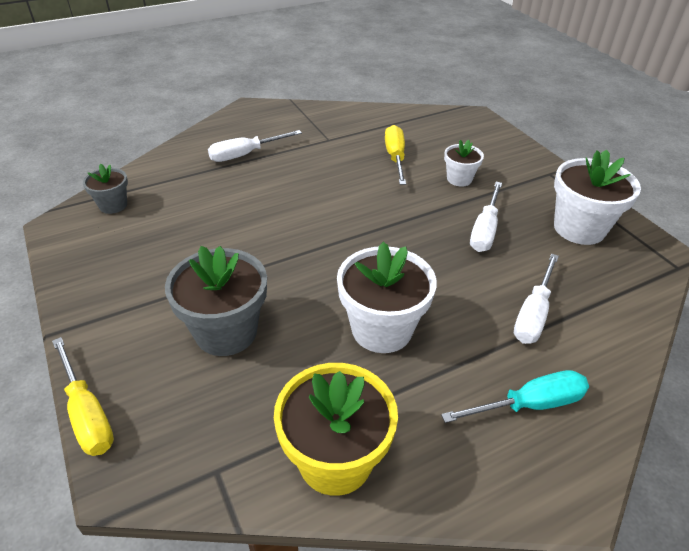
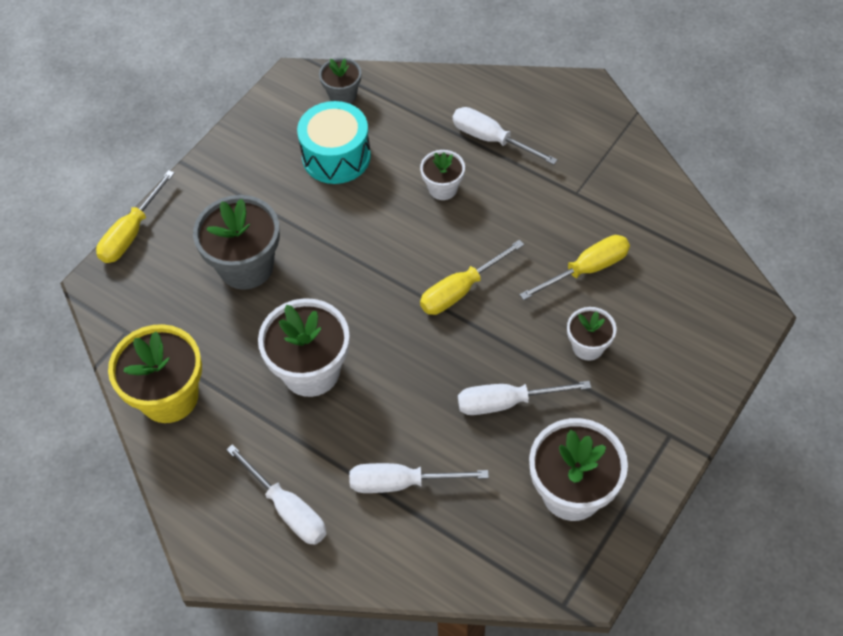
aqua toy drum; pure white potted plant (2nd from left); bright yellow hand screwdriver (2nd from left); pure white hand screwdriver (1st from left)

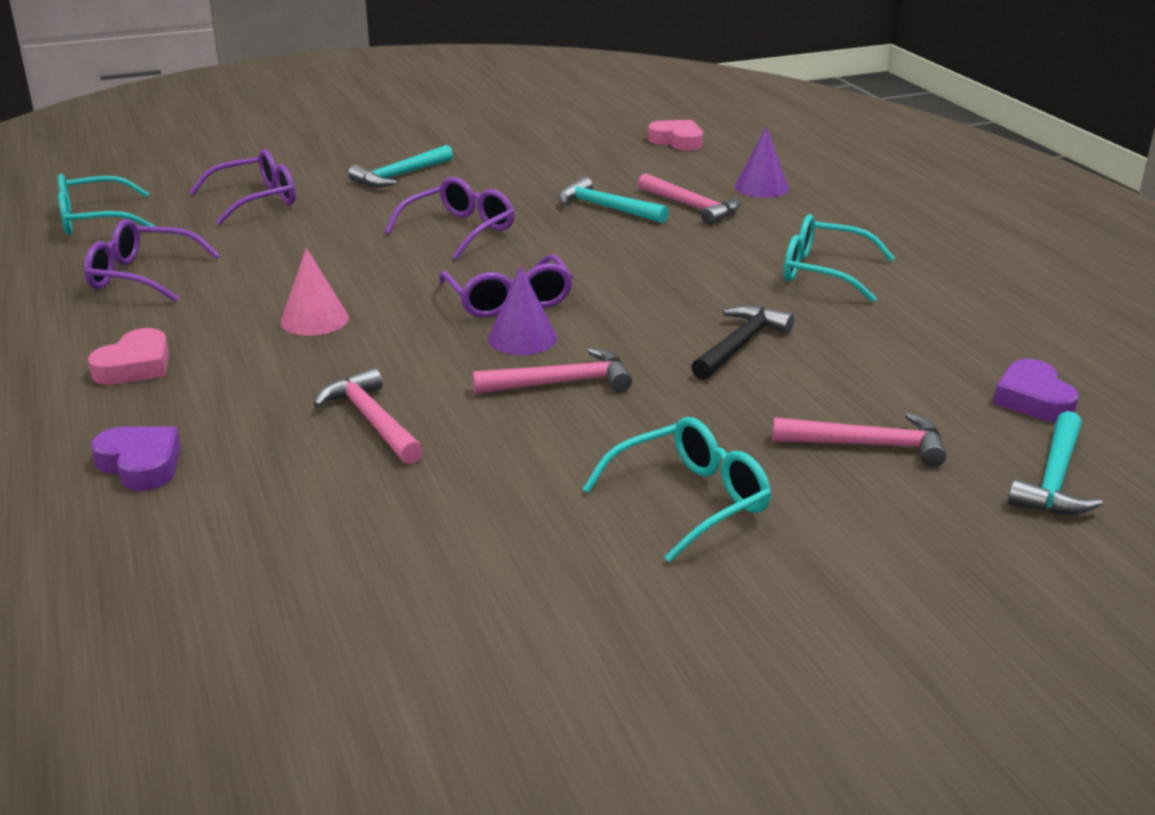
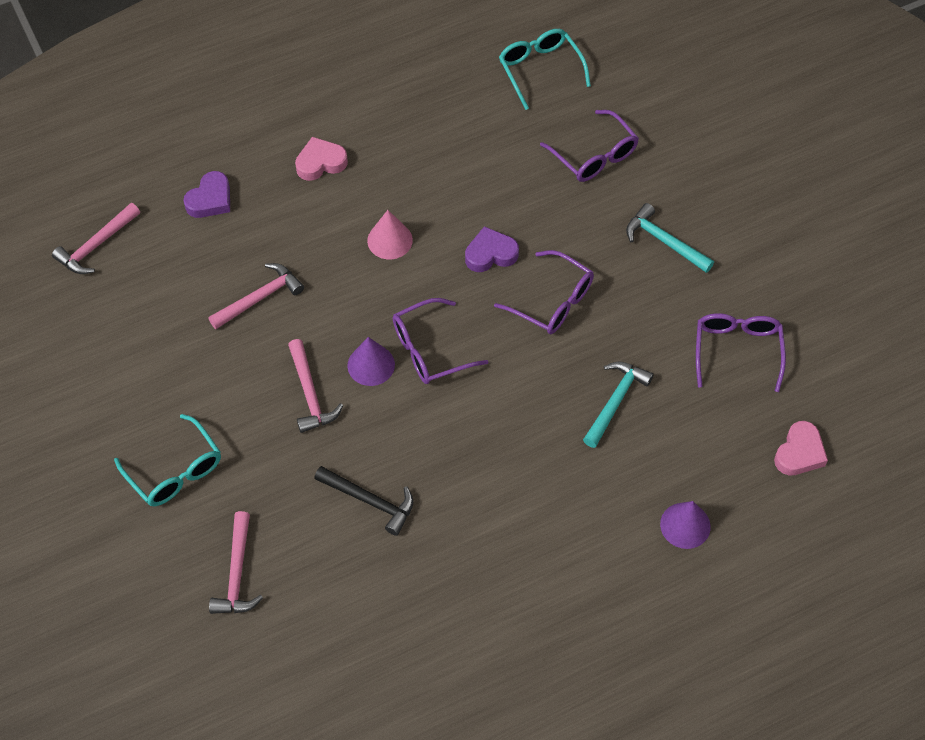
aqua eyeglasses (3rd from left in the first image); aqua hammer (3rd from left in the first image); purple eyeglasses (4th from left); rose-pink hammer (1st from left); purple love heart (2nd from left); rose-pink love heart (1st from left)

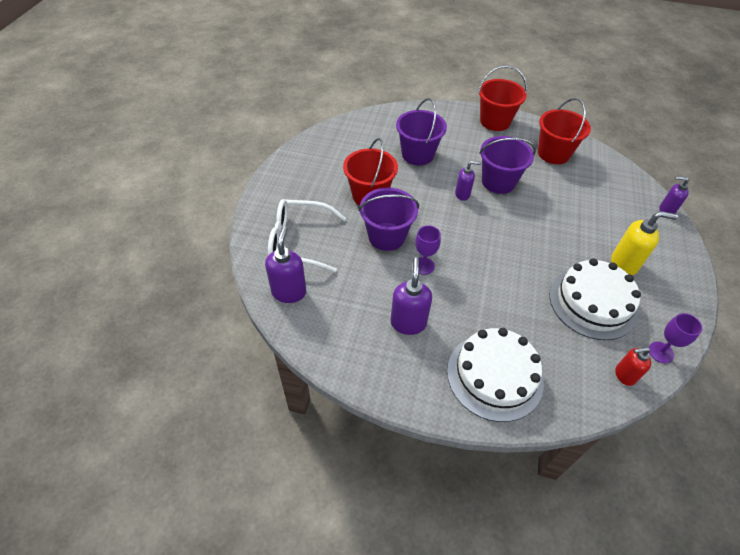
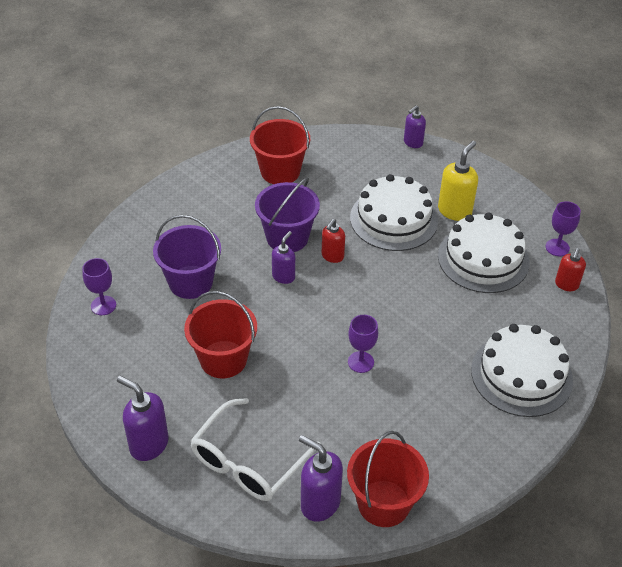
purple sand bucket (1st from left in the first image); purple wine glass (1st from left); red soap dispenser (1st from left); pure white gateau (1st from left); purple soap dispenser (1st from left); red sand bucket (3rd from left)

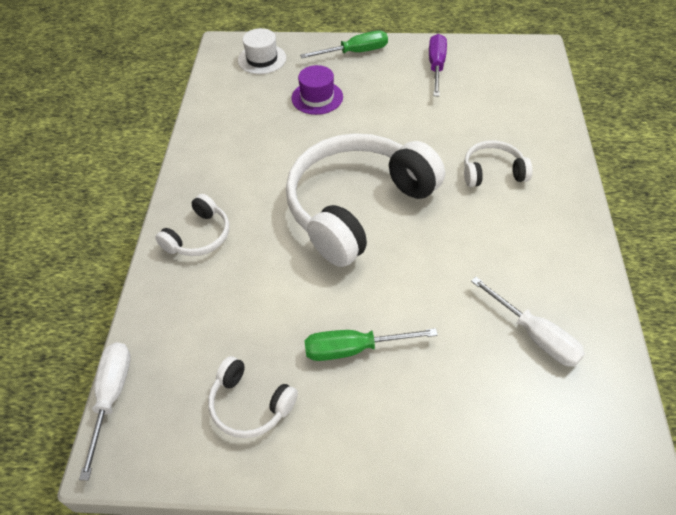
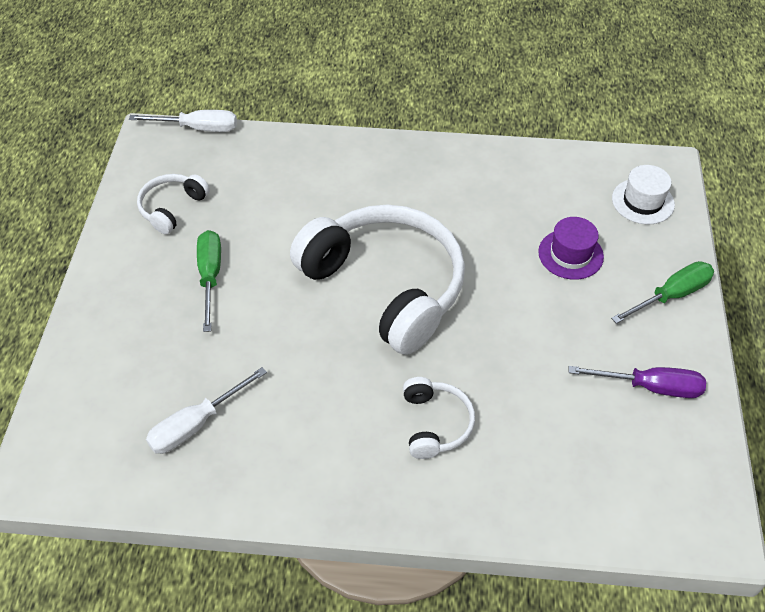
pure white over-ear headphones (1st from left in the first image); emerald hand screwdriver (2nd from left)

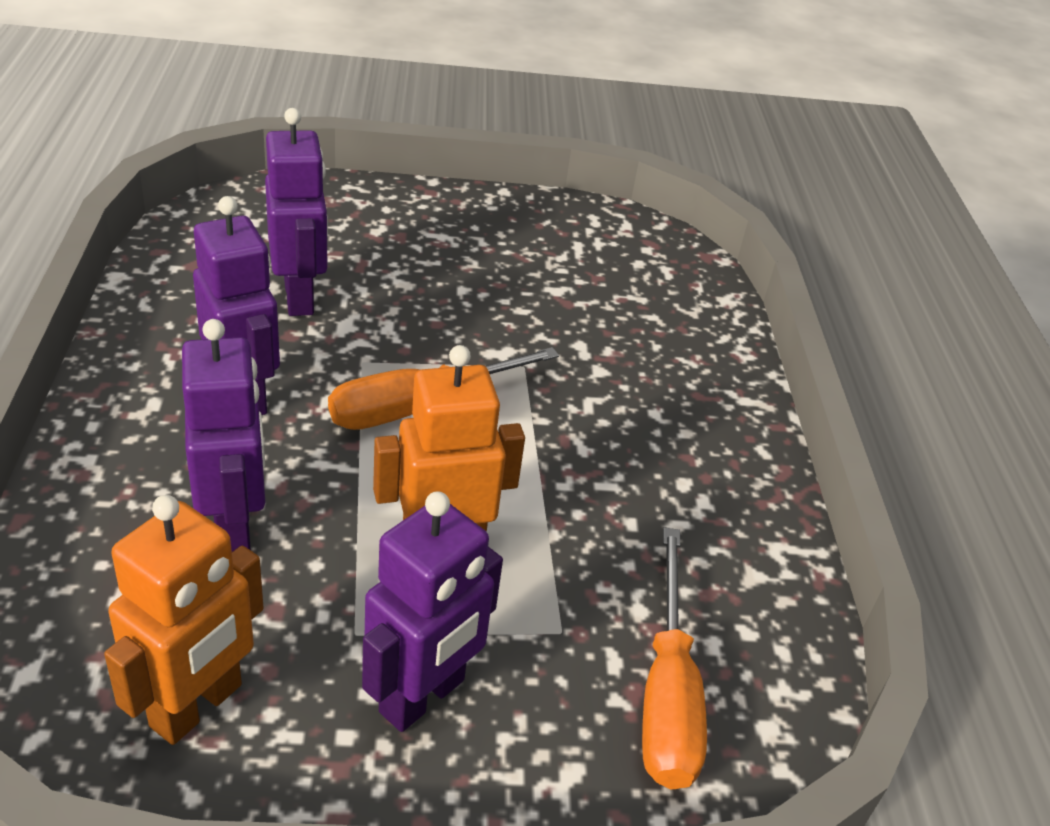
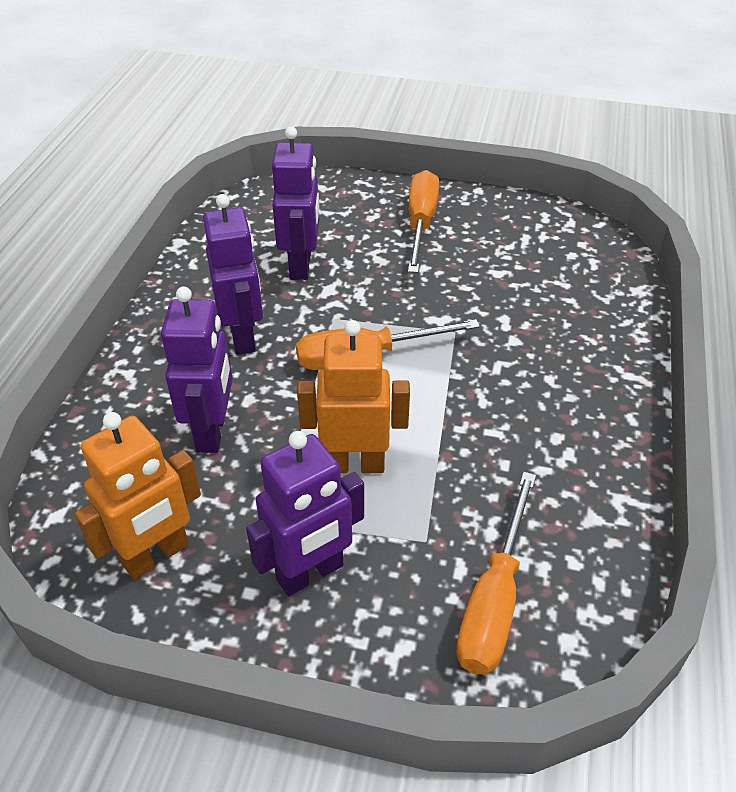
orange hand screwdriver (2nd from left)

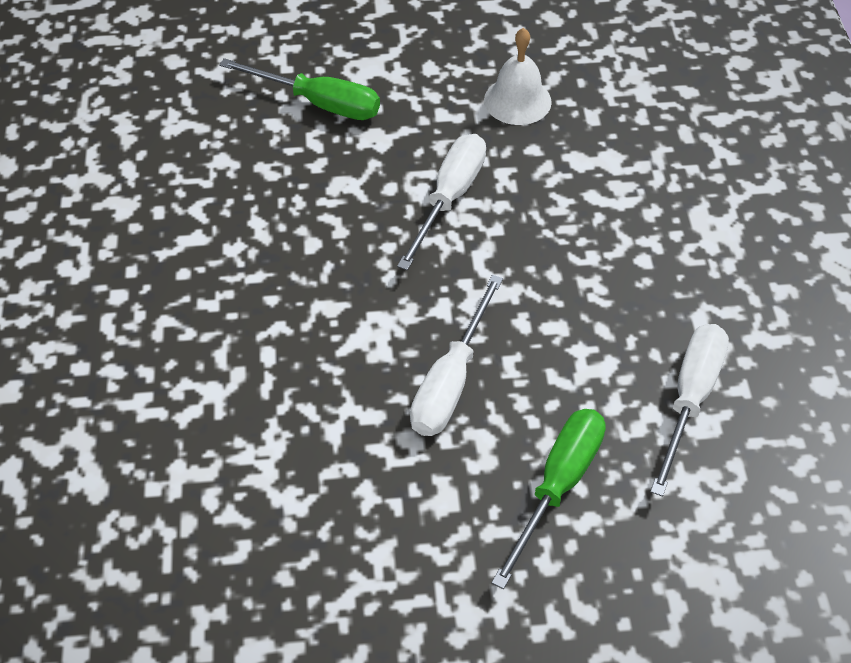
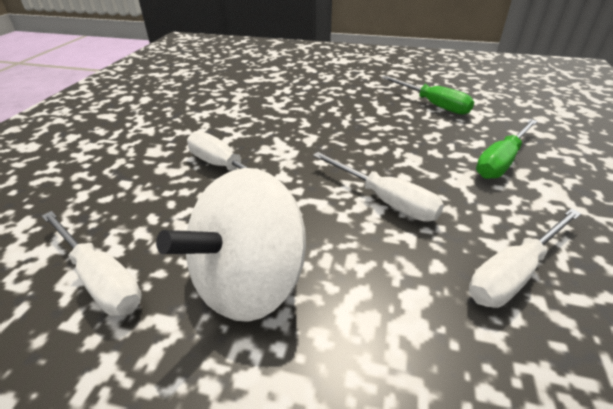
pure white whirligig; emerald hand screwdriver (1st from left); pure white hand screwdriver (4th from left)

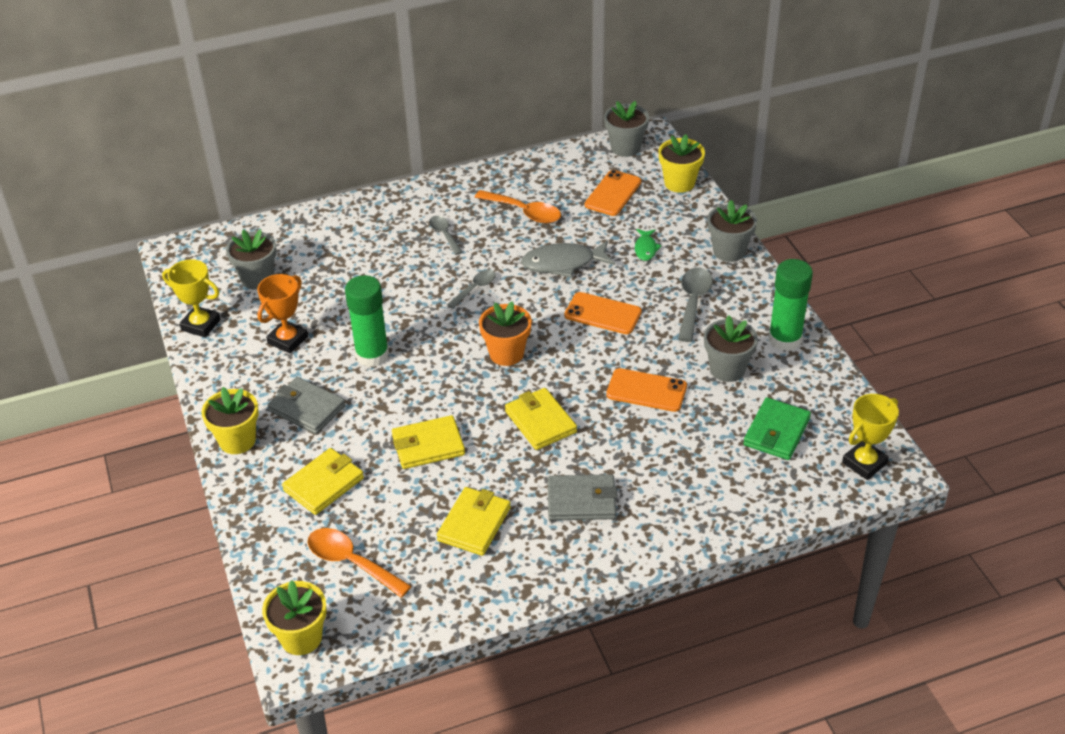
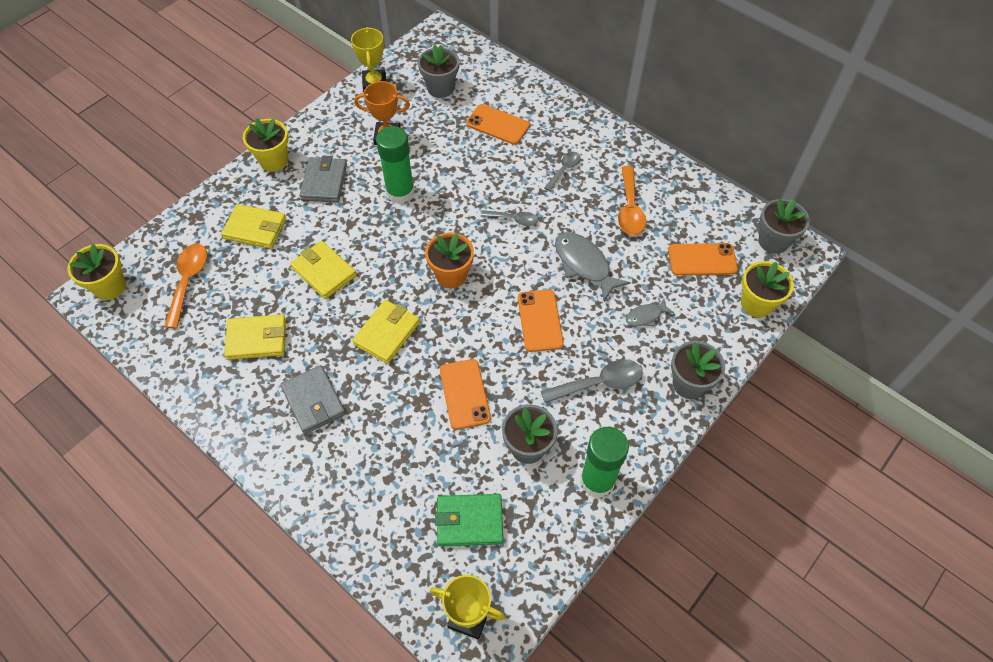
orange mobile phone (2nd from left); ash-grey fish (2nd from left)

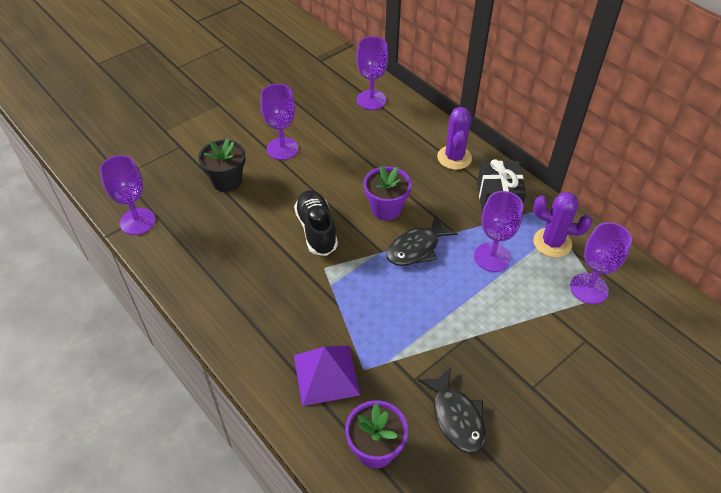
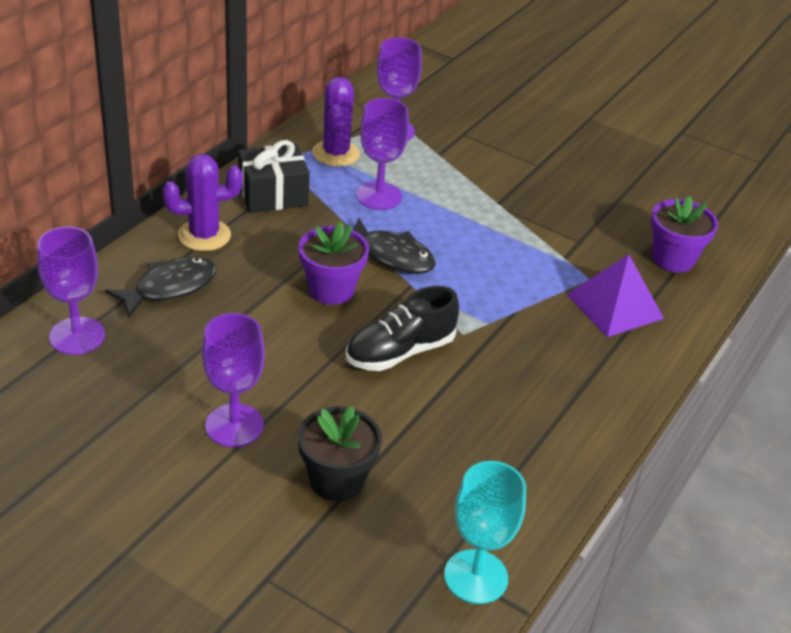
black fish (1st from left); aqua wine glass

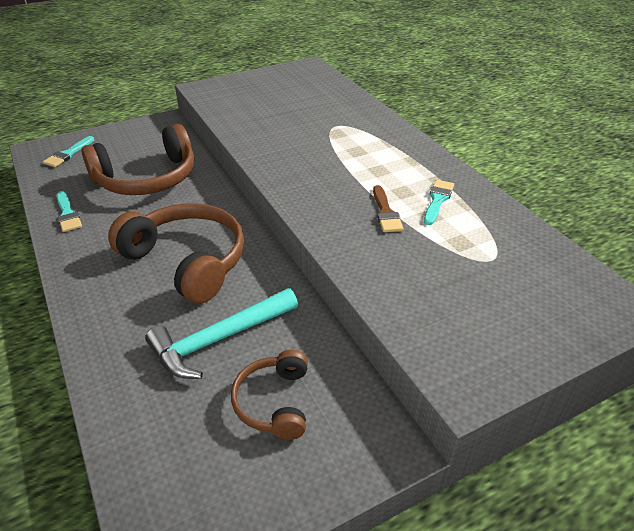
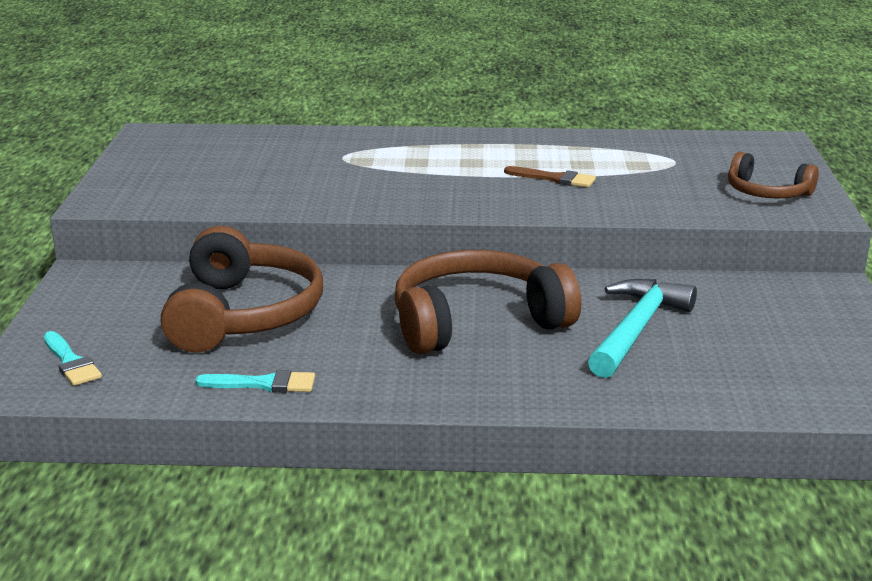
aqua paint brush (3rd from left in the first image); brown over-ear headphones (3rd from left); aqua hammer

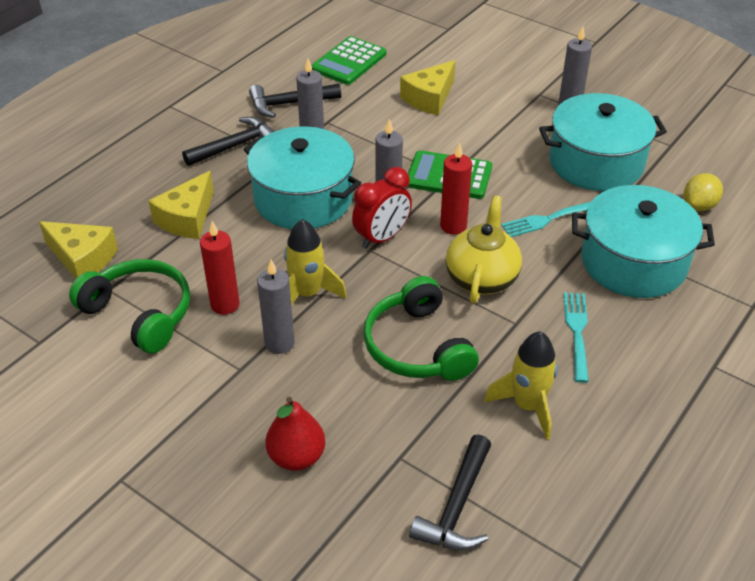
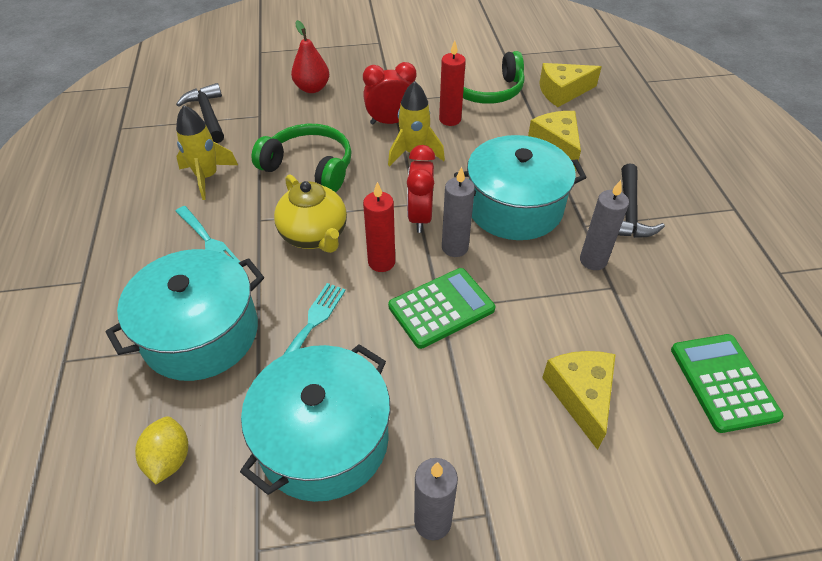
black hammer (2nd from left in the first image); red clock (1st from left)

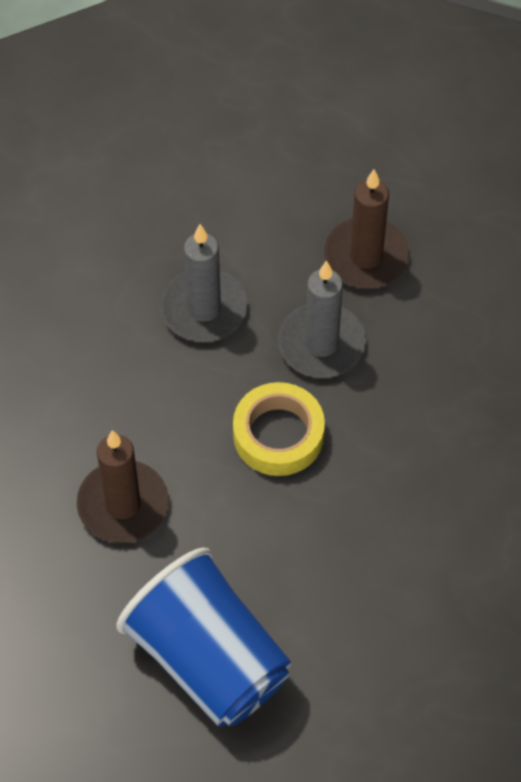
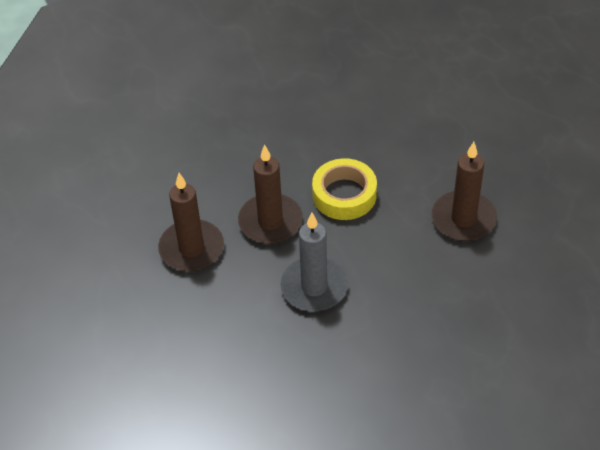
royal blue beaker; brown wax candle (2nd from left)

